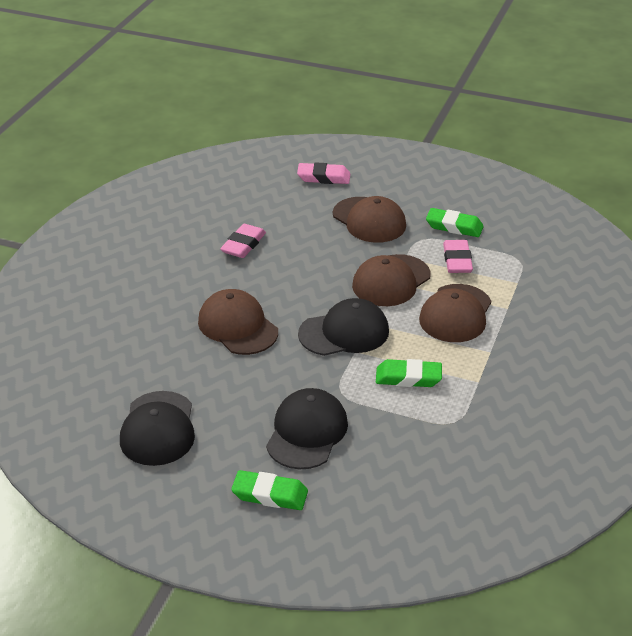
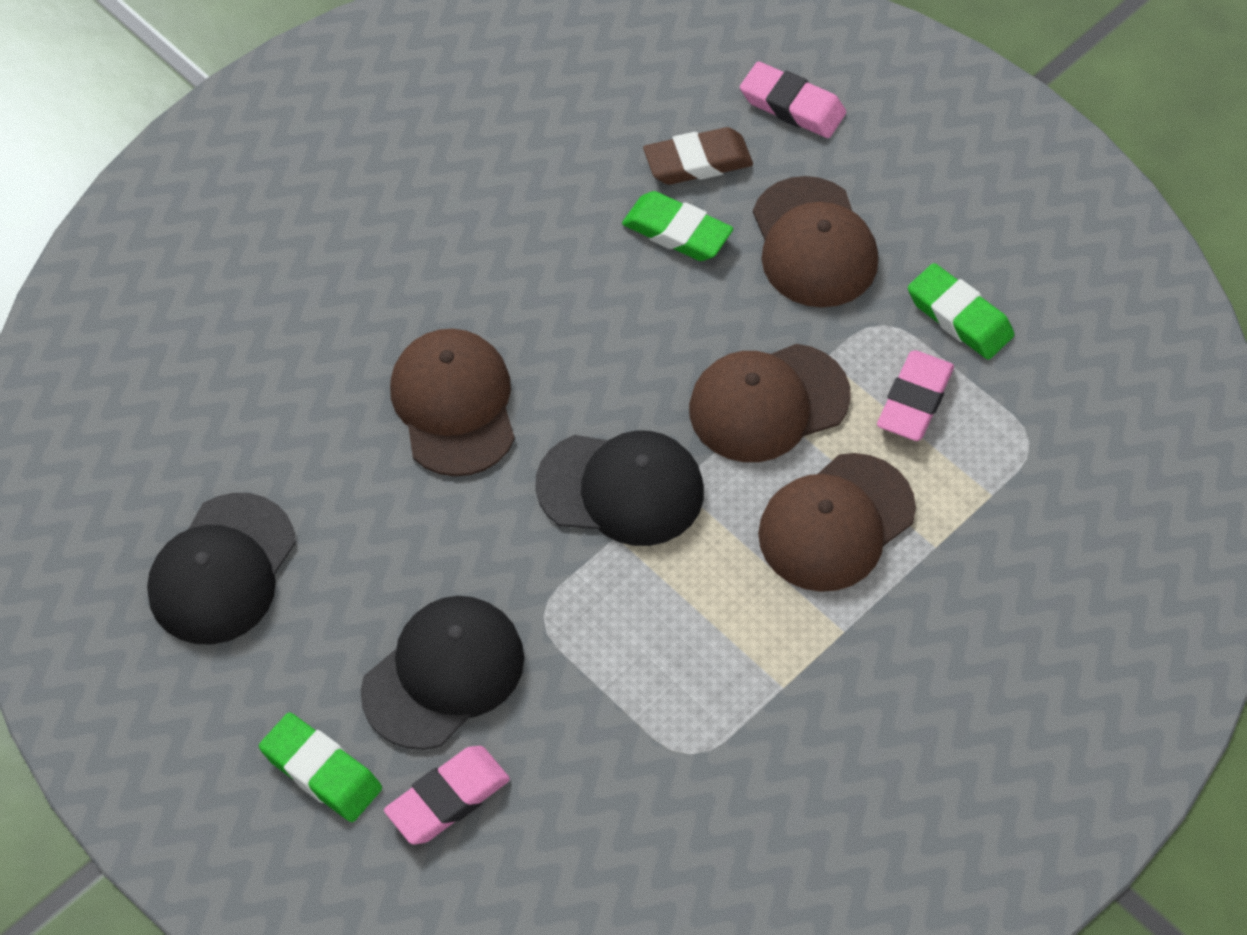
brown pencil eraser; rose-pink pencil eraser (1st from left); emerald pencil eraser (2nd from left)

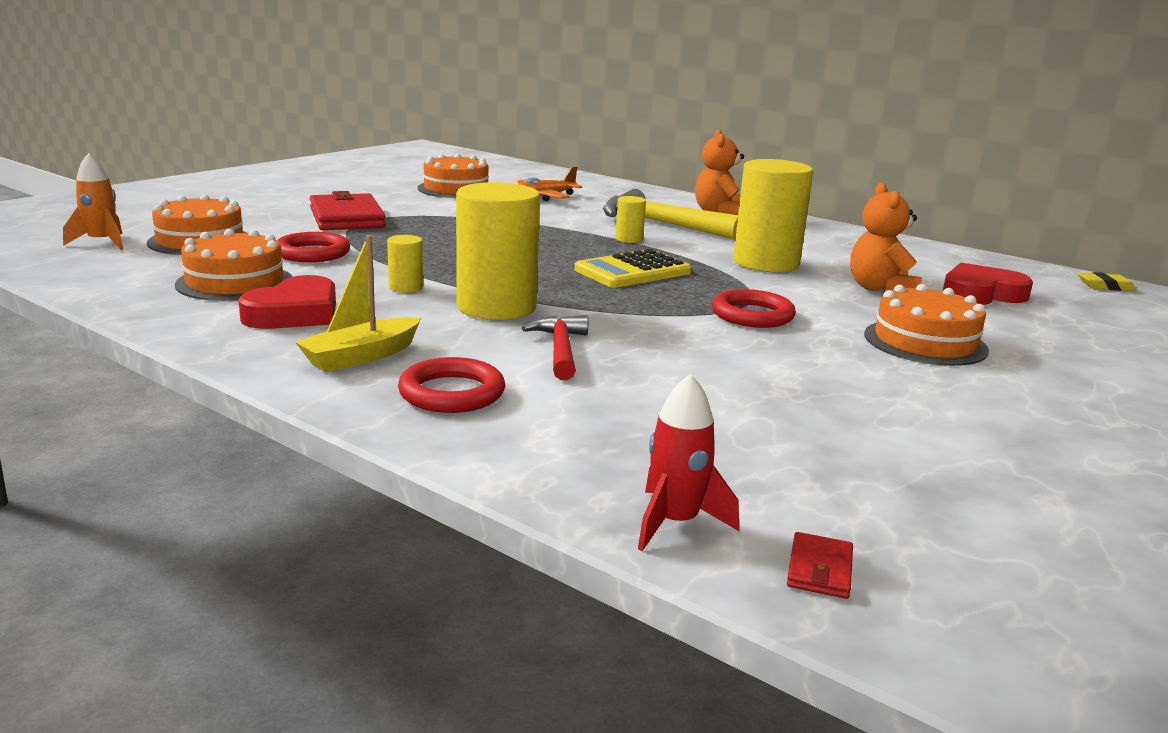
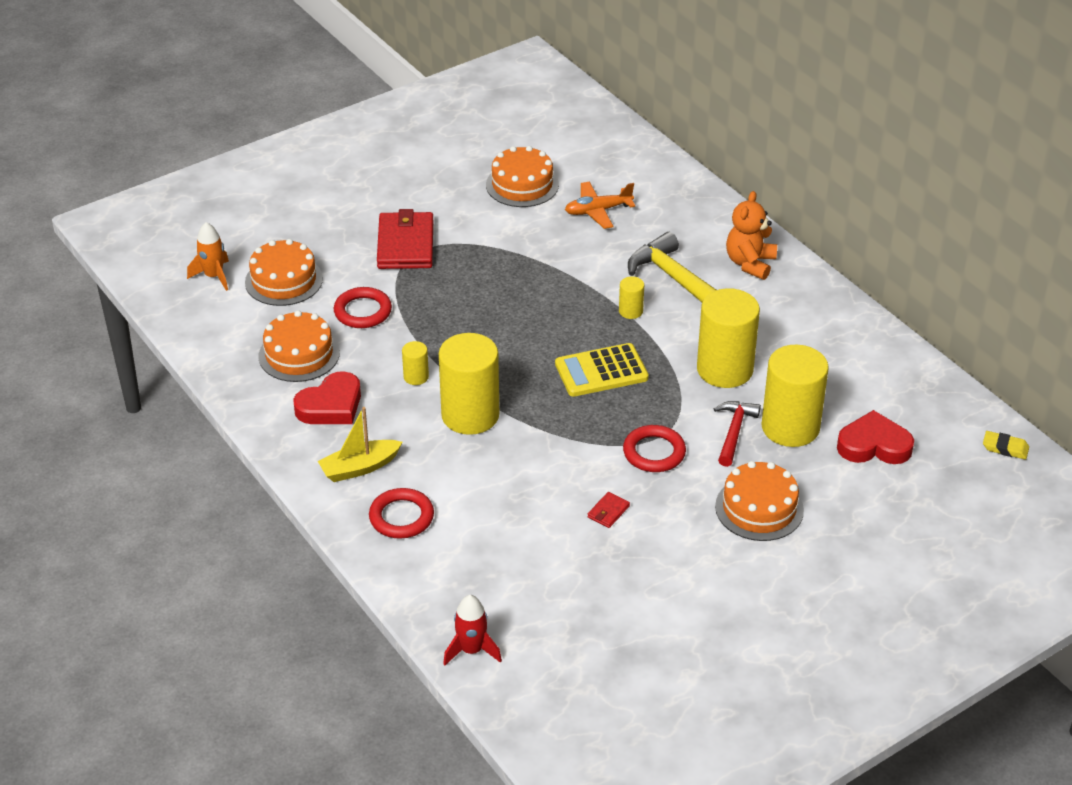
red hammer; red billfold (2nd from left); bright yellow cylinder shape (5th from left)

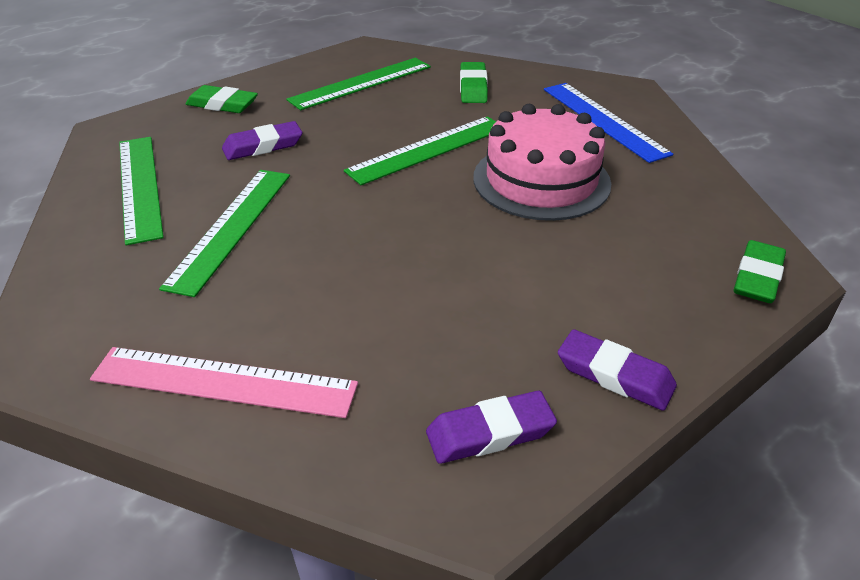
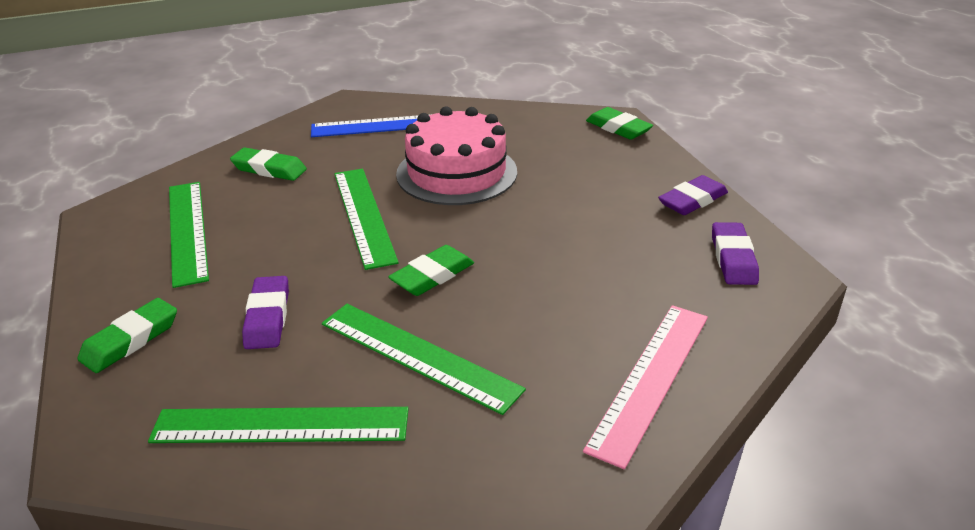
emerald pencil eraser (3rd from left)

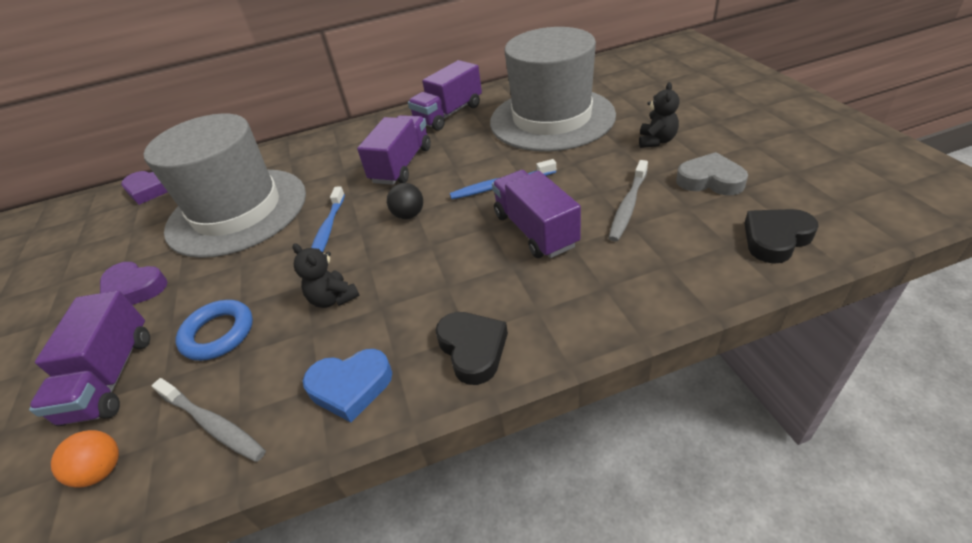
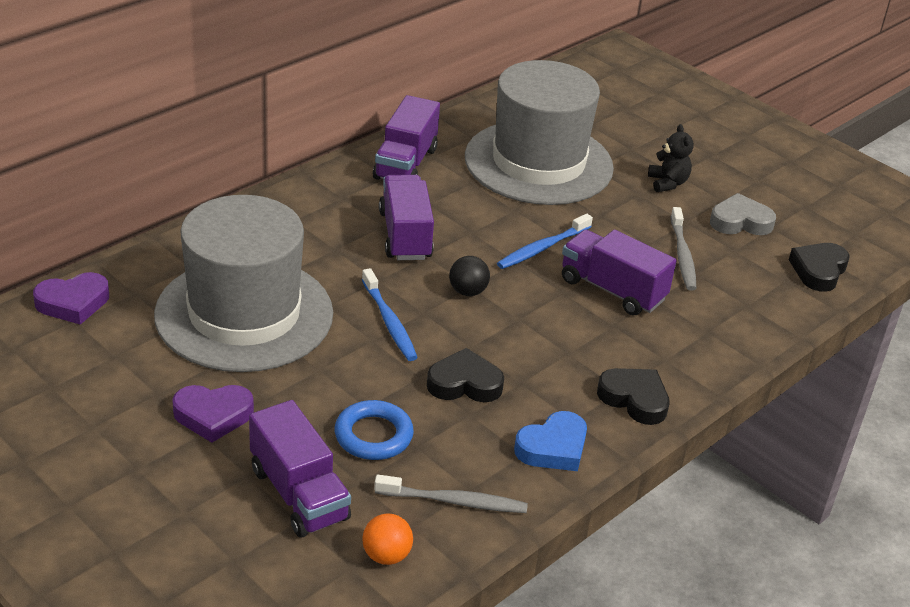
black love heart (1st from left)

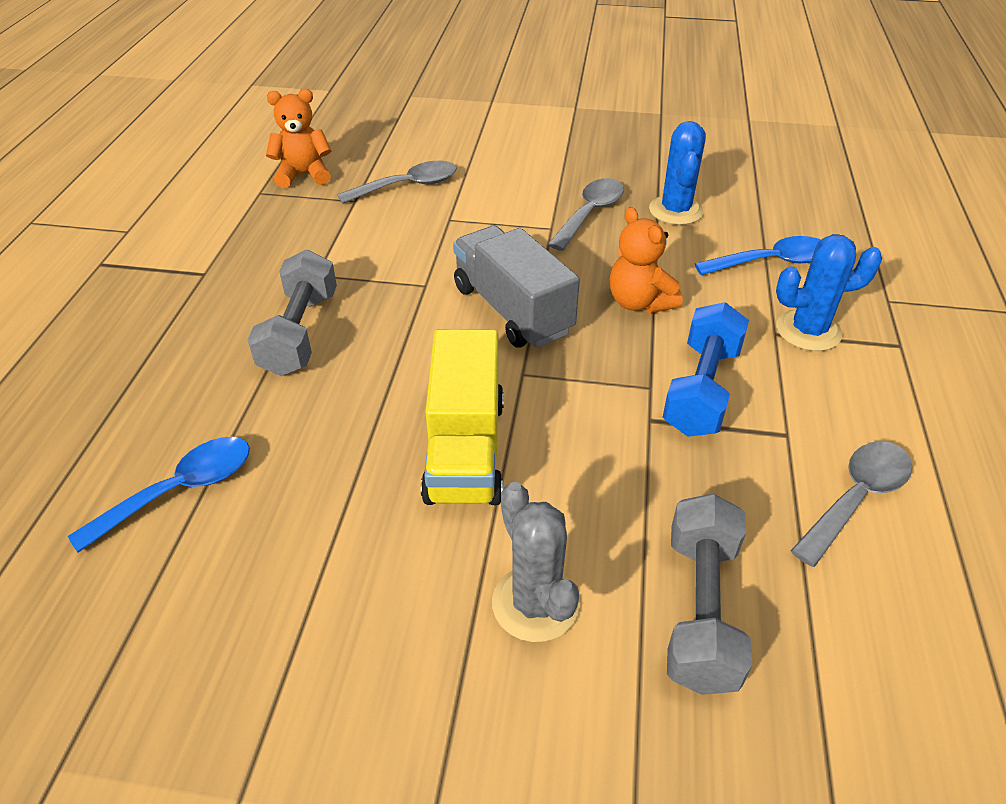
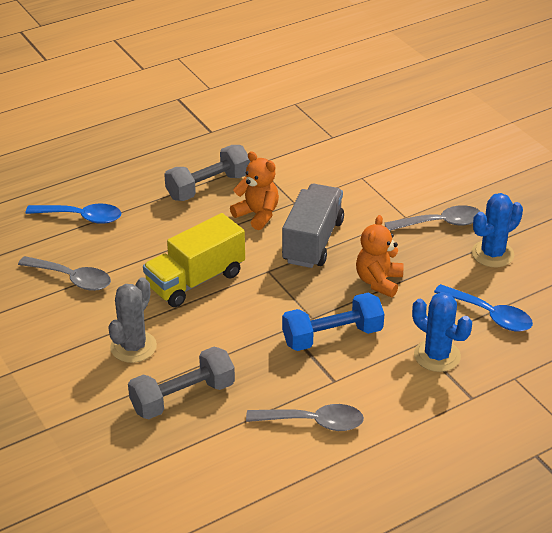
orange teddy bear (1st from left); ash-grey tablespoon (1st from left)

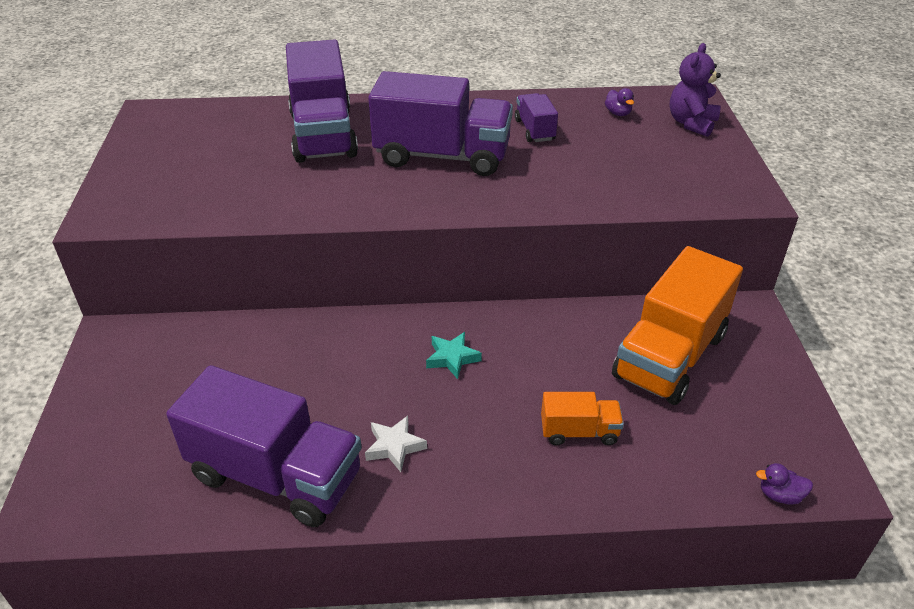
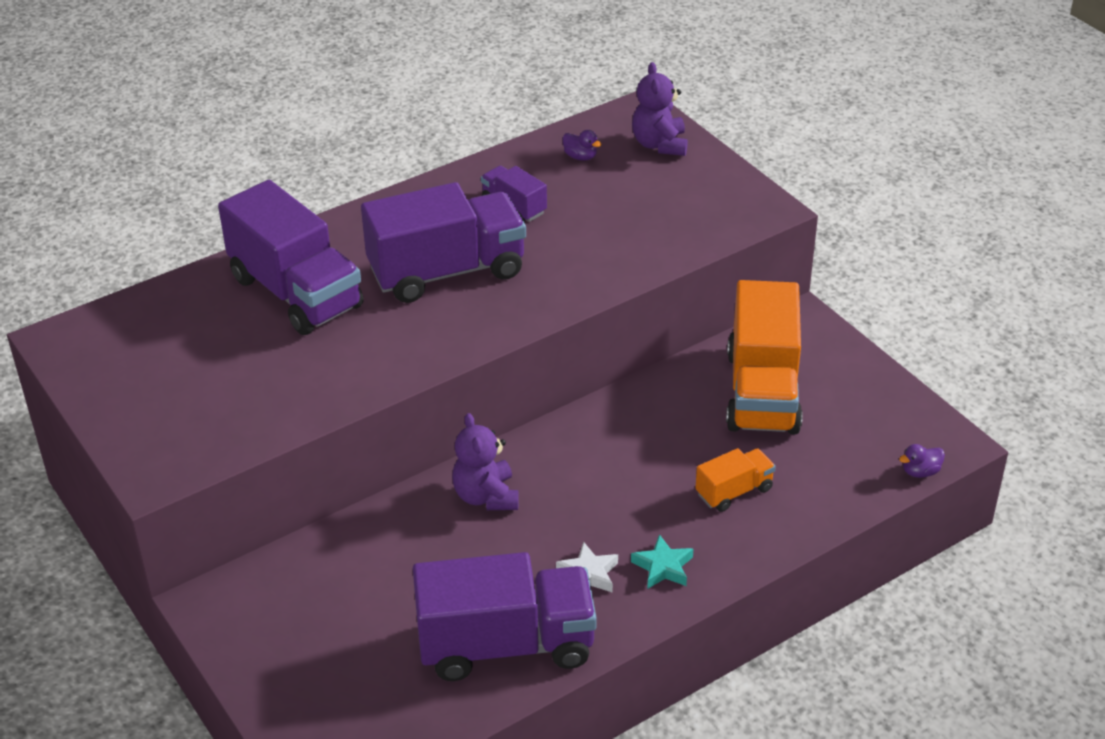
purple teddy bear (1st from left); aqua star shape

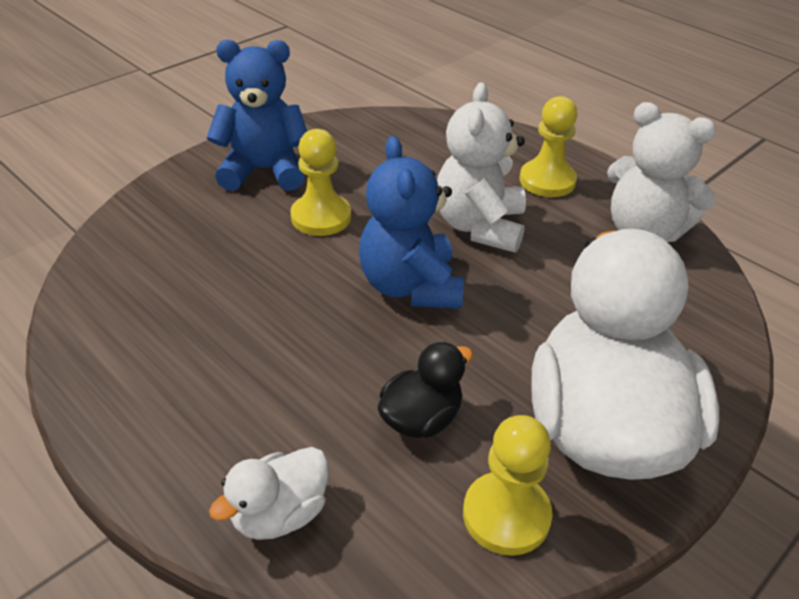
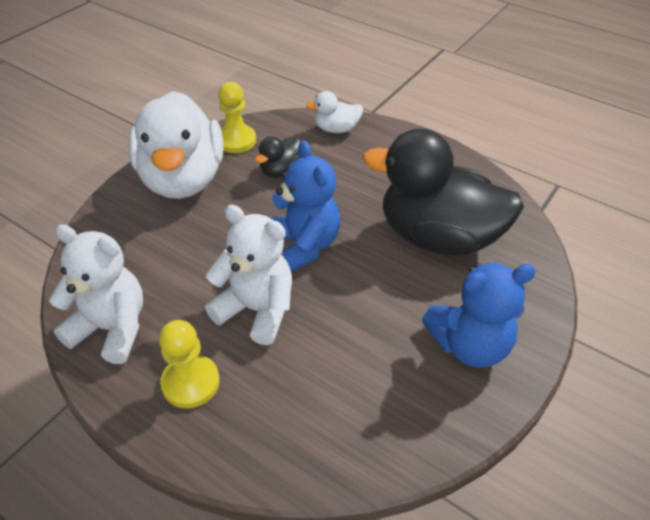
bright yellow chess pawn (1st from left in the first image); black duck (2nd from left); pure white duck (2nd from left); pure white teddy bear (2nd from left)

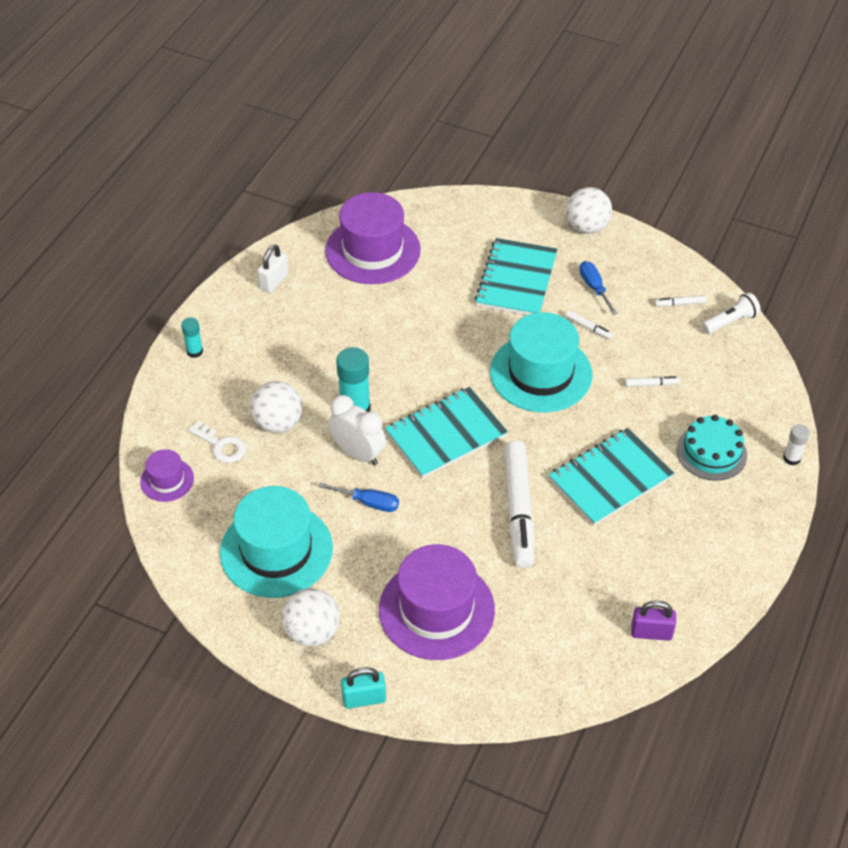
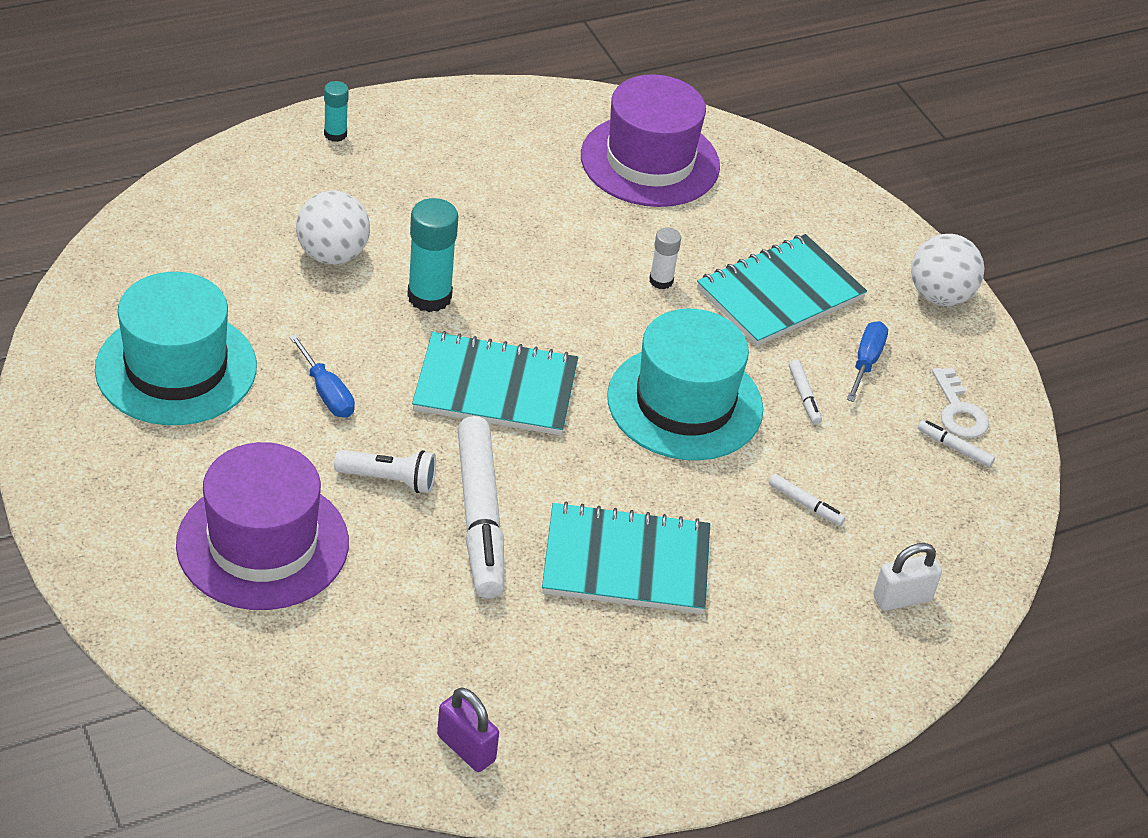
purple hat (1st from left in the first image); pure white sphere (2nd from left in the first image); pure white clock; aqua small lock; aqua gateau; pure white key; pure white small lock; pure white flashlight; pure white stick of glue; pure white marker (1st from left)

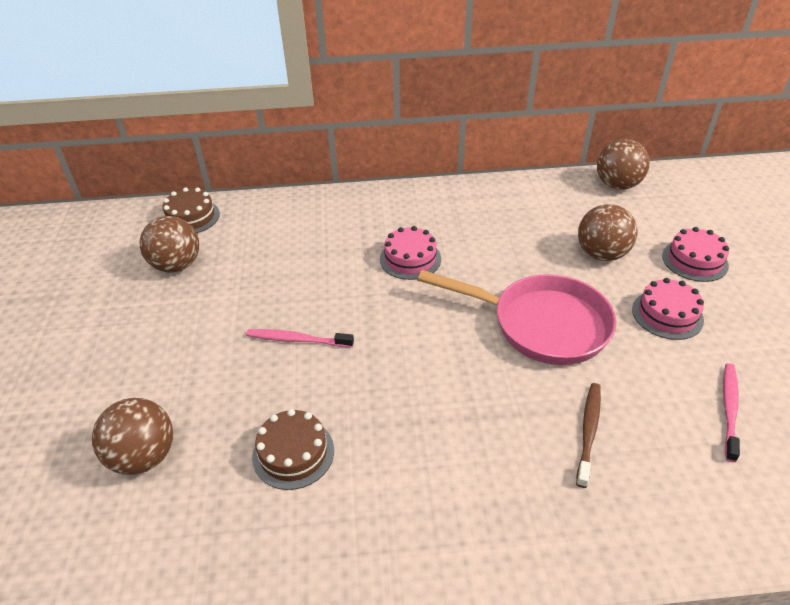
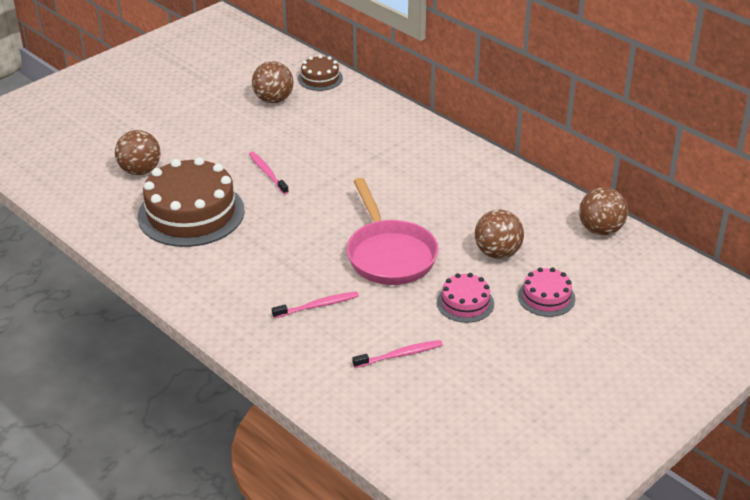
rose-pink gateau (1st from left in the first image); rose-pink dental brush (2nd from left); brown gateau (1st from left)

